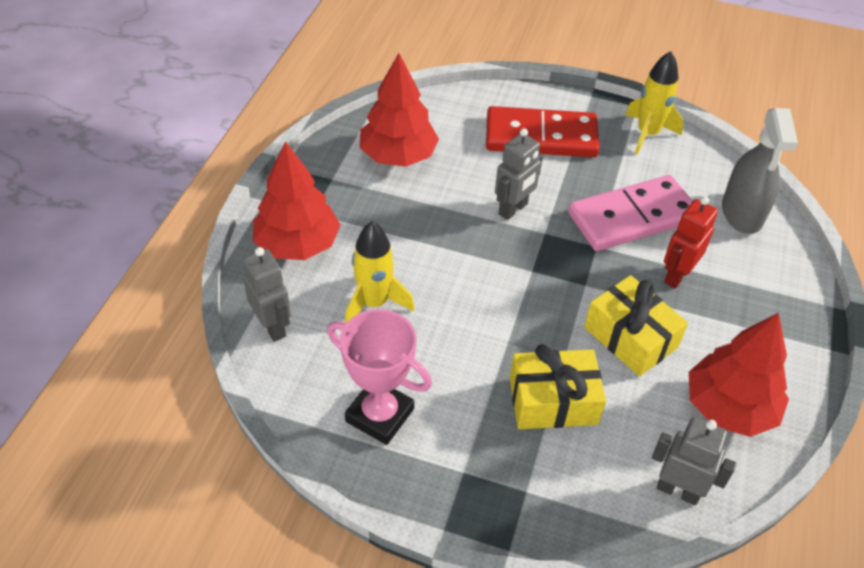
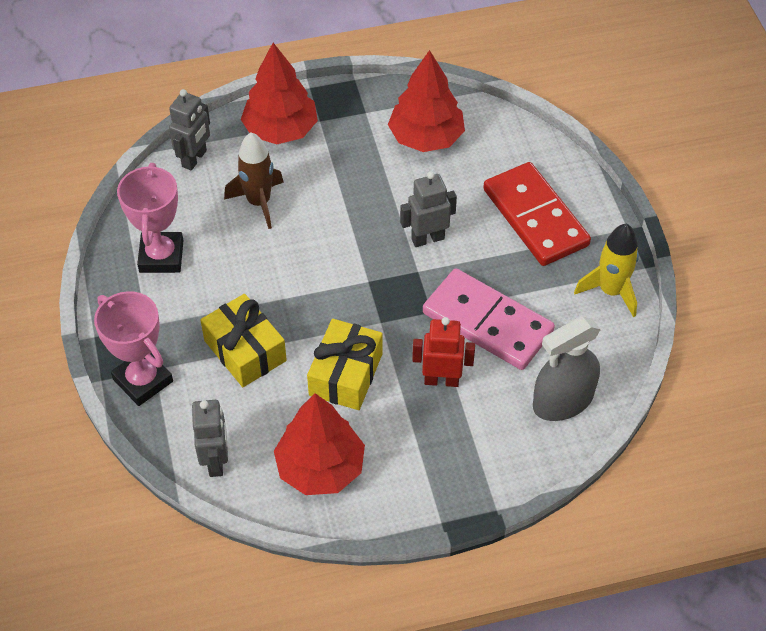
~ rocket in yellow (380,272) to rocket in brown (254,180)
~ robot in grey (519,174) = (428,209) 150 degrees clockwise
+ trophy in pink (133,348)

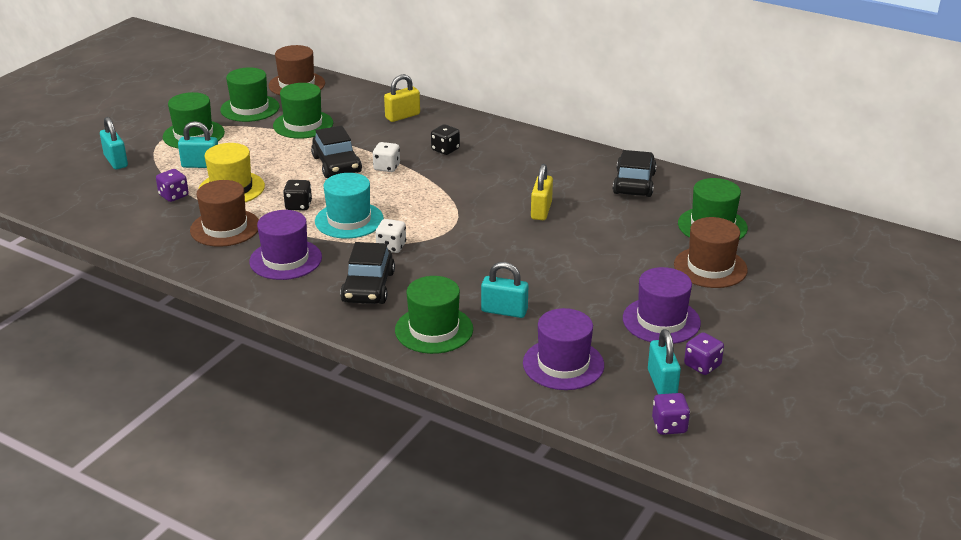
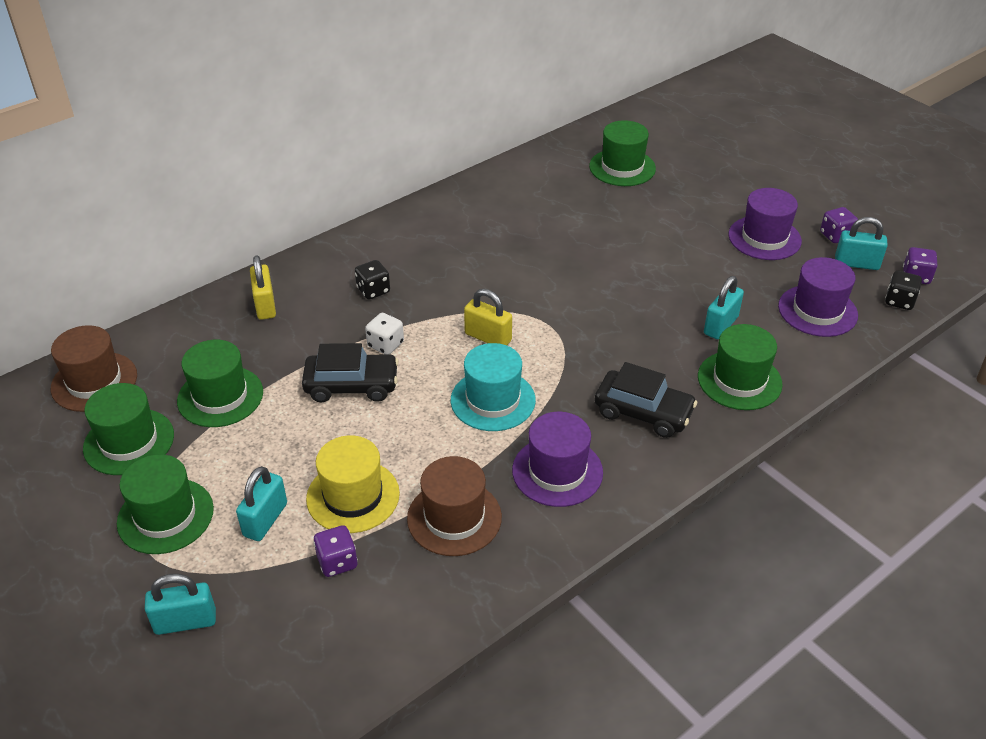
~ dice in black (297,195) to (903,290)
- dice in white (390,236)
~ padlock in yellow (542,192) to (488,317)
- car in black (635,173)
- hat in brown (711,252)

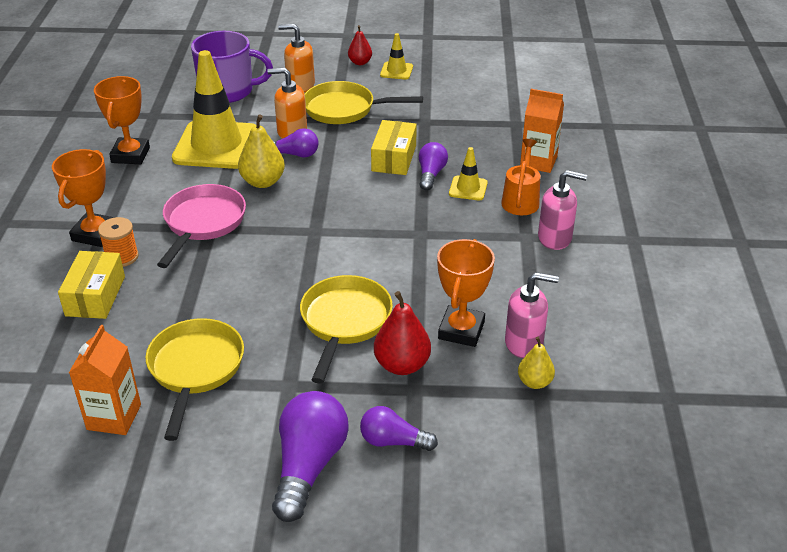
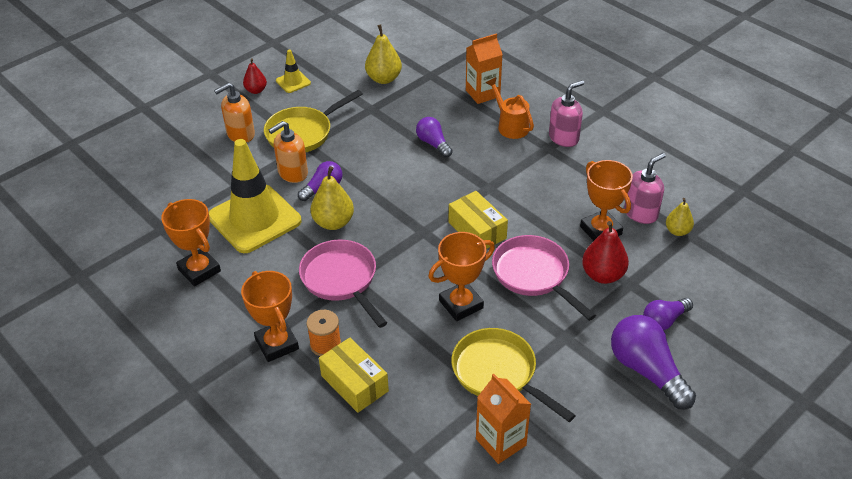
- mug in purple (232,67)
~ pan in yellow (346,329) to pan in pink (544,278)
~ box in yellow (394,147) to (478,220)
- traffic cone in yellow (468,174)
+ pear in yellow (383,54)
+ trophy in orange (461,276)

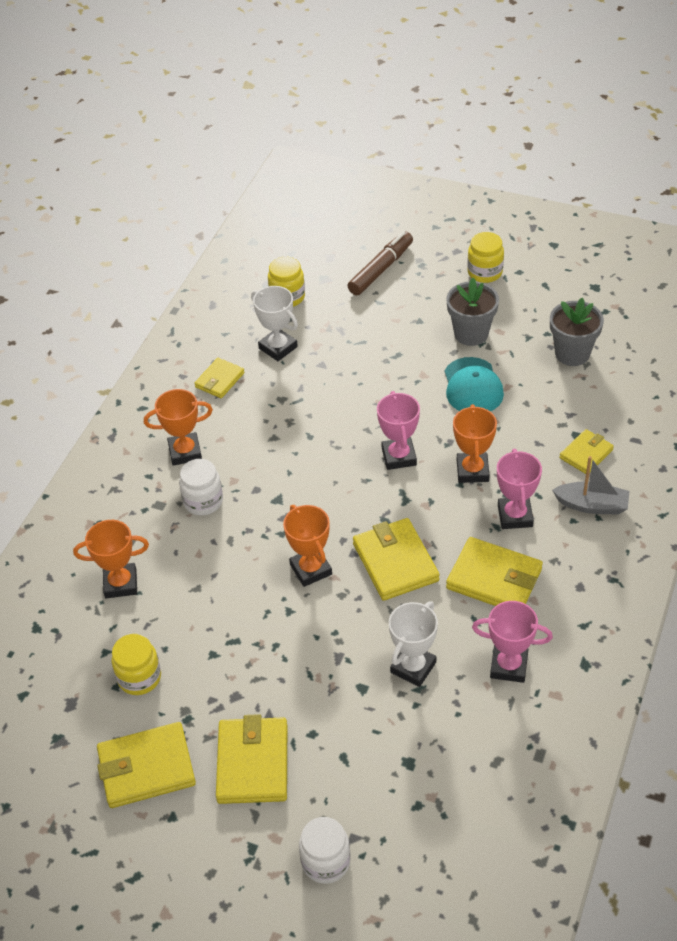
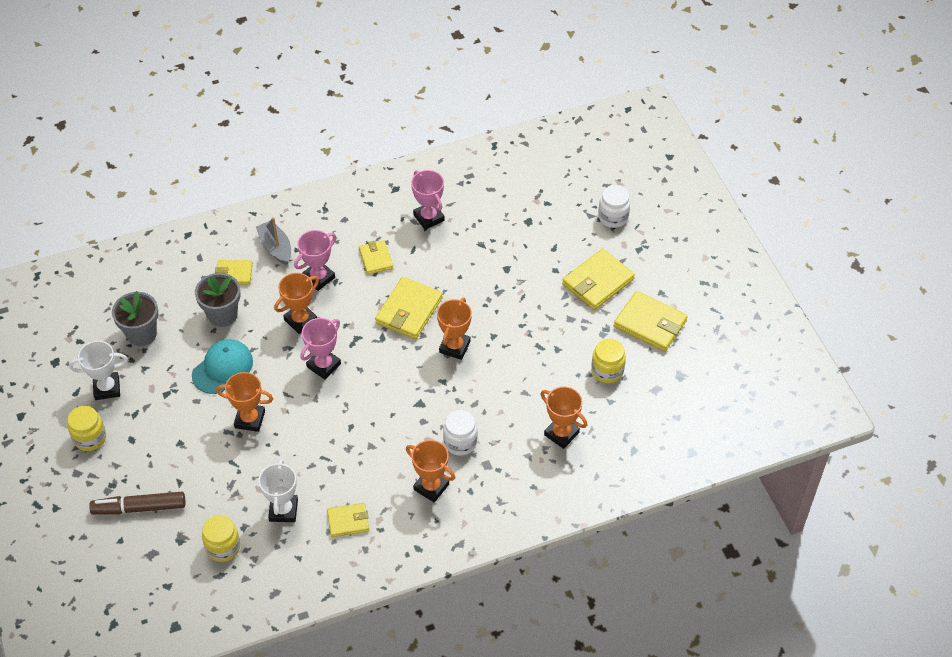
~ trophy in white (413,644) to (98,370)
~ flower pot in grey (472,312) to (217,300)
~ wallet in yellow (494,571) = (376,257) x0.60
+ trophy in orange (244,402)

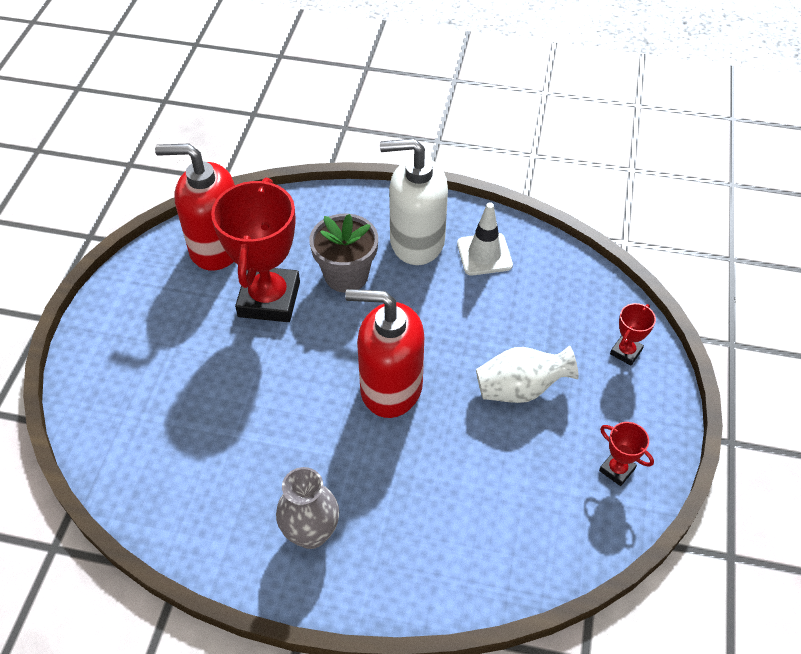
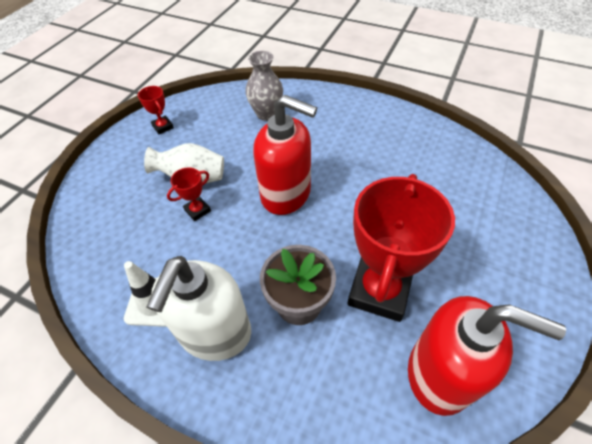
~ vase in grey (307,508) to (264,86)
~ soap dispenser in white (414,201) = (199,308) 90 degrees clockwise
~ trophy in red (633,334) to (189,194)

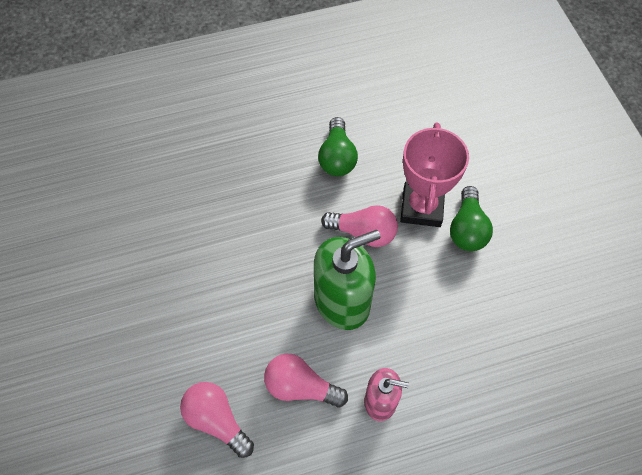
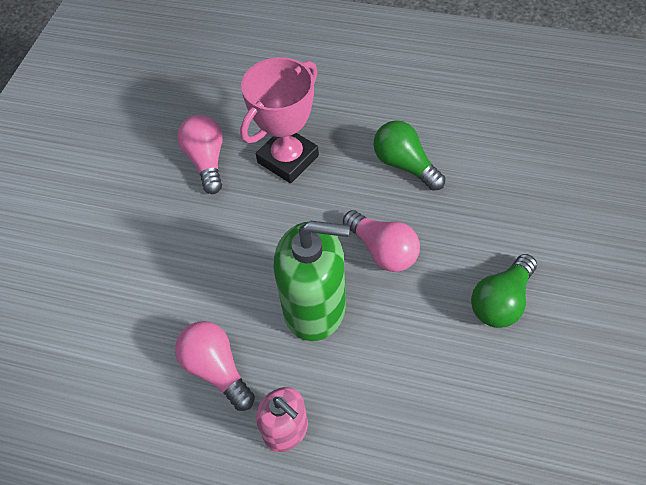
~ light bulb in pink (217,420) to (200,154)
~ light bulb in green (338,146) = (409,156) 105 degrees clockwise
~ trophy in pink (434,175) to (279,120)

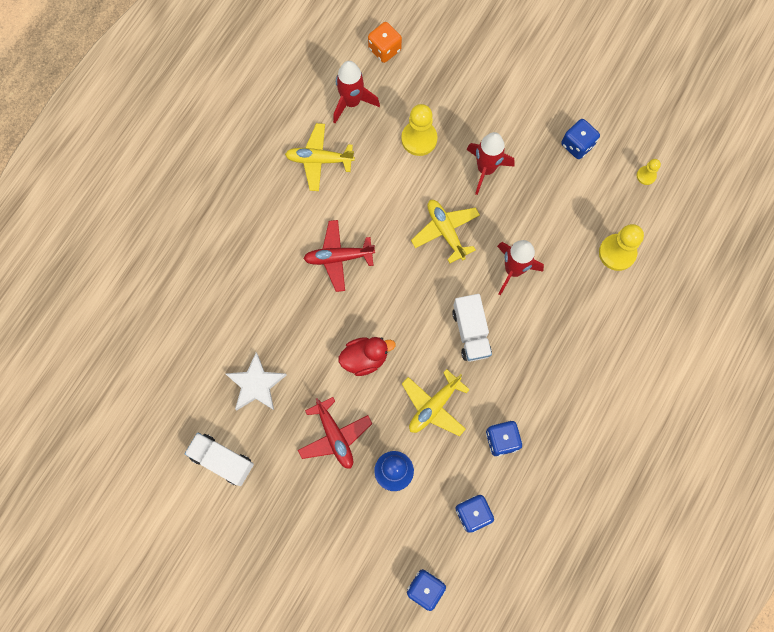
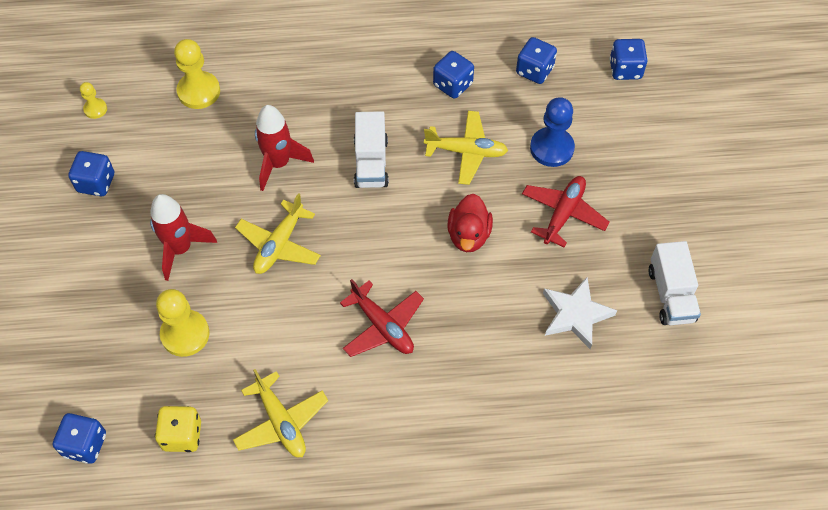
~ rocket in red (356,92) to dice in yellow (178,429)
~ duck in red (367,356) = (470,223) 120 degrees counterclockwise
~ dice in orange (385,42) to dice in blue (79,438)
~ truck in white (472,328) = (371,149) 135 degrees clockwise

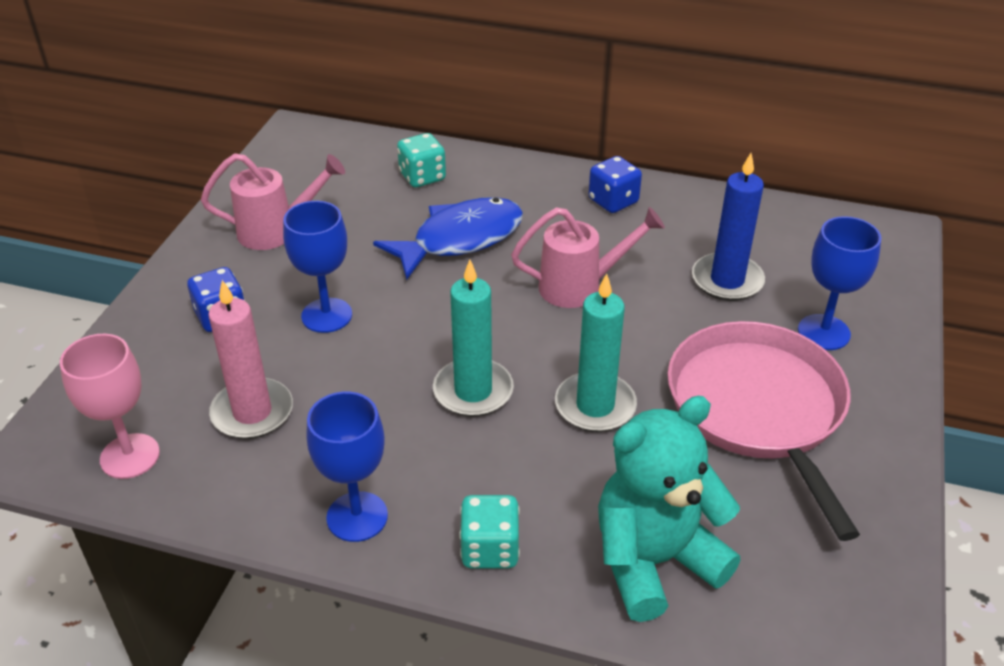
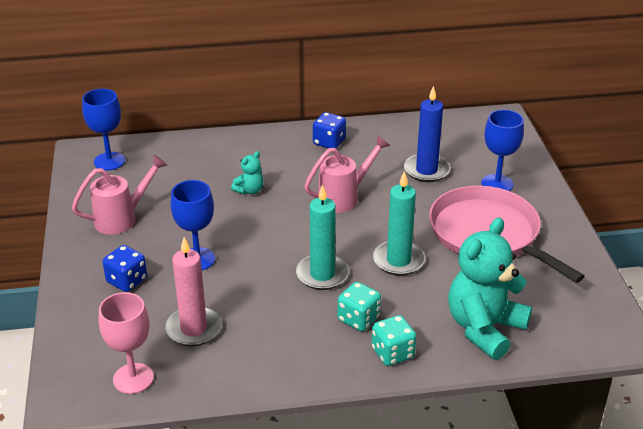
~ goblet in blue (347,466) to (103,129)
~ fish in blue (448,238) to teddy bear in turquoise (247,173)
~ dice in turquoise (421,160) to (359,307)

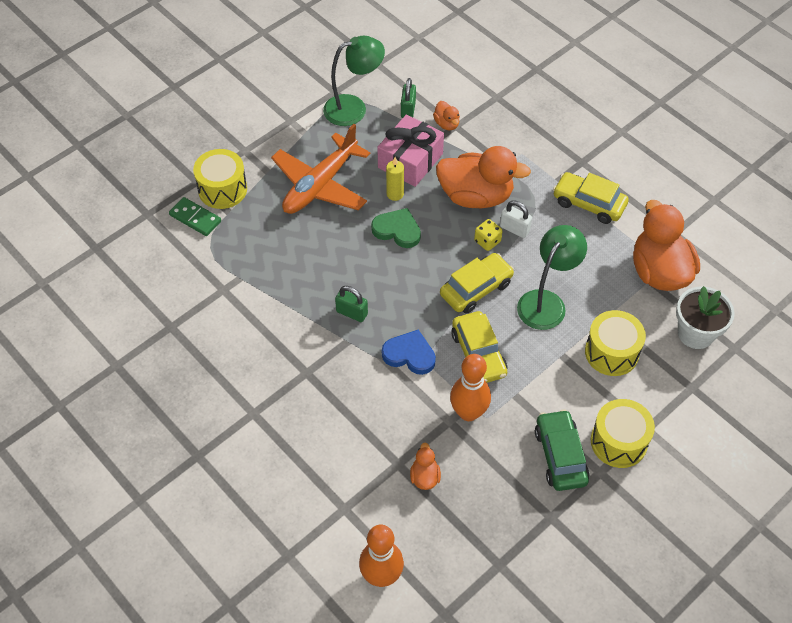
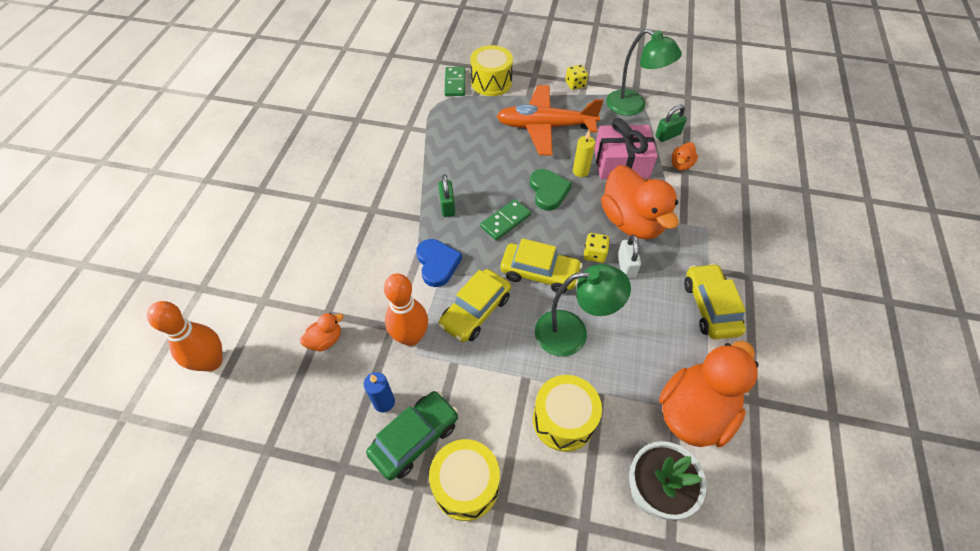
+ candle in blue (379,392)
+ domino in green (505,219)
+ dice in yellow (577,77)

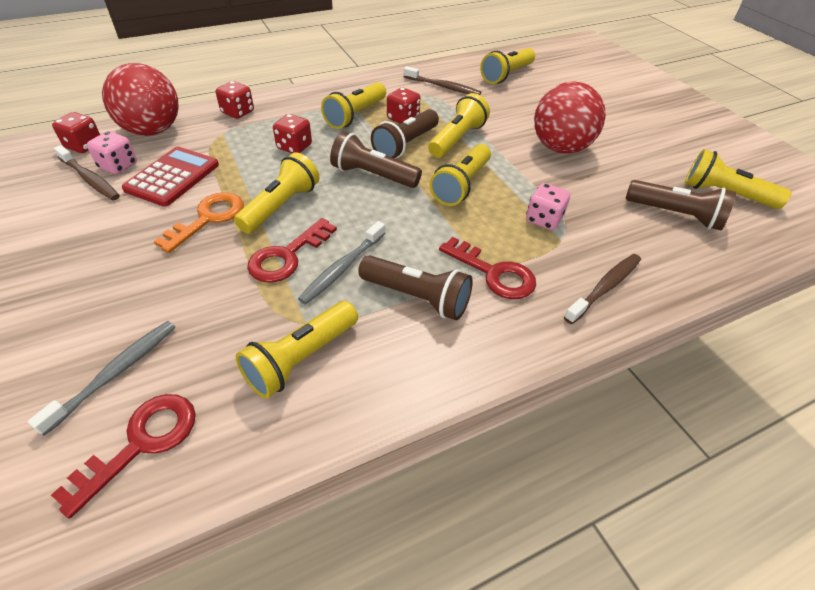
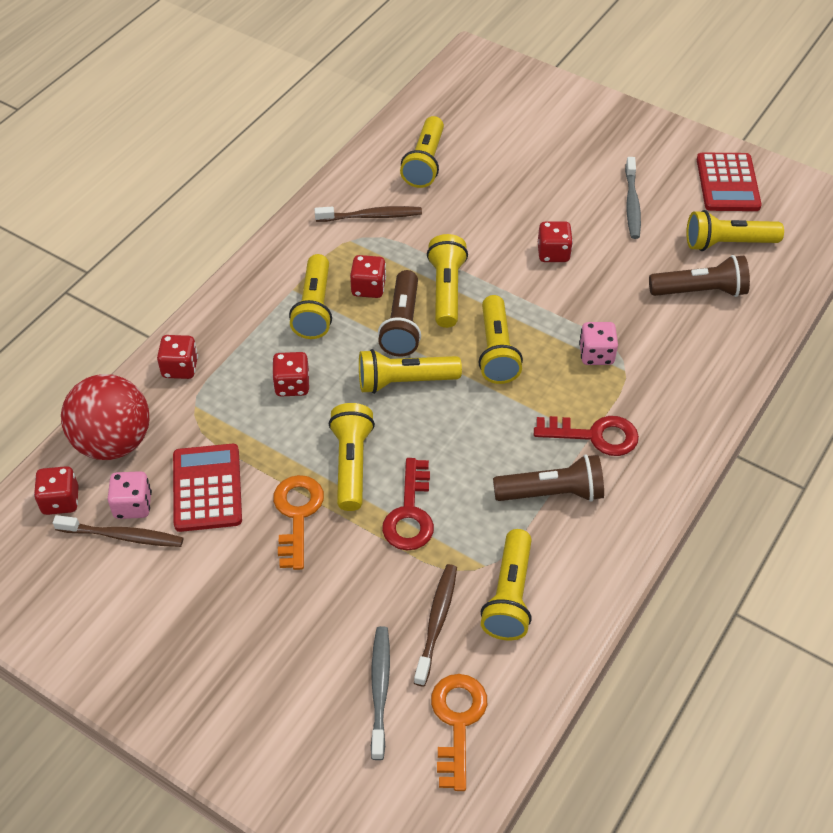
~ key in red (123,456) to key in orange (459,732)
~ toothbrush in grey (341,262) to (633,198)
~ flashlight in brown (376,159) to flashlight in yellow (410,371)
~ ball in red (570,117) to dice in red (555,241)
~ toothbrush in brown (602,289) to (435,625)
+ calculator in red (729,182)

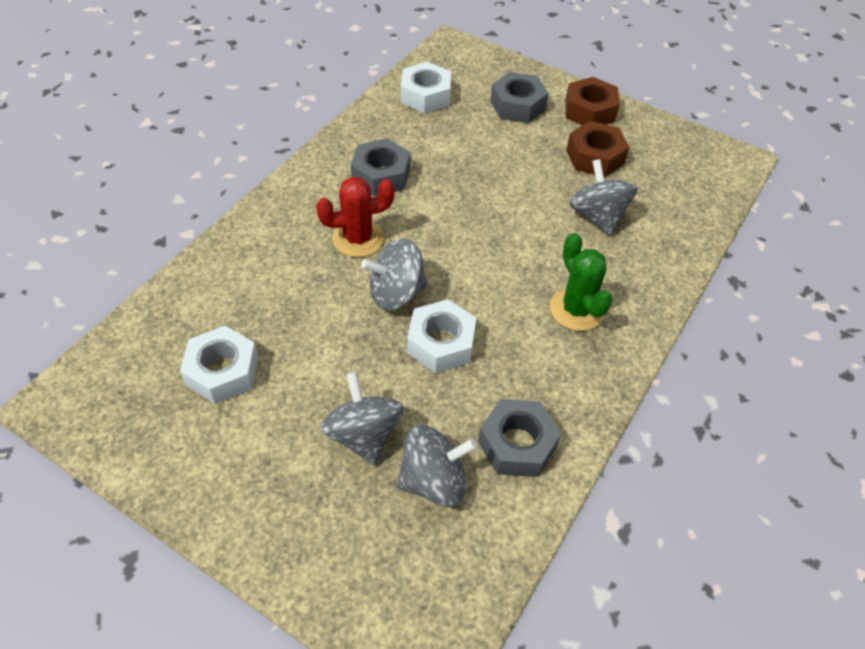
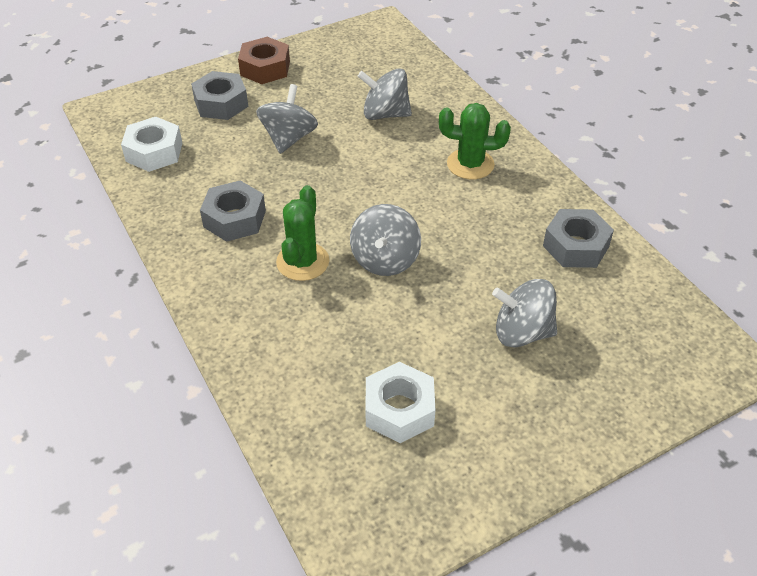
~ cactus in red (355,217) to cactus in green (302,233)
~ spinning top in grey (436,466) to (287,119)
- nut in white (441,336)
- nut in brown (597,149)

